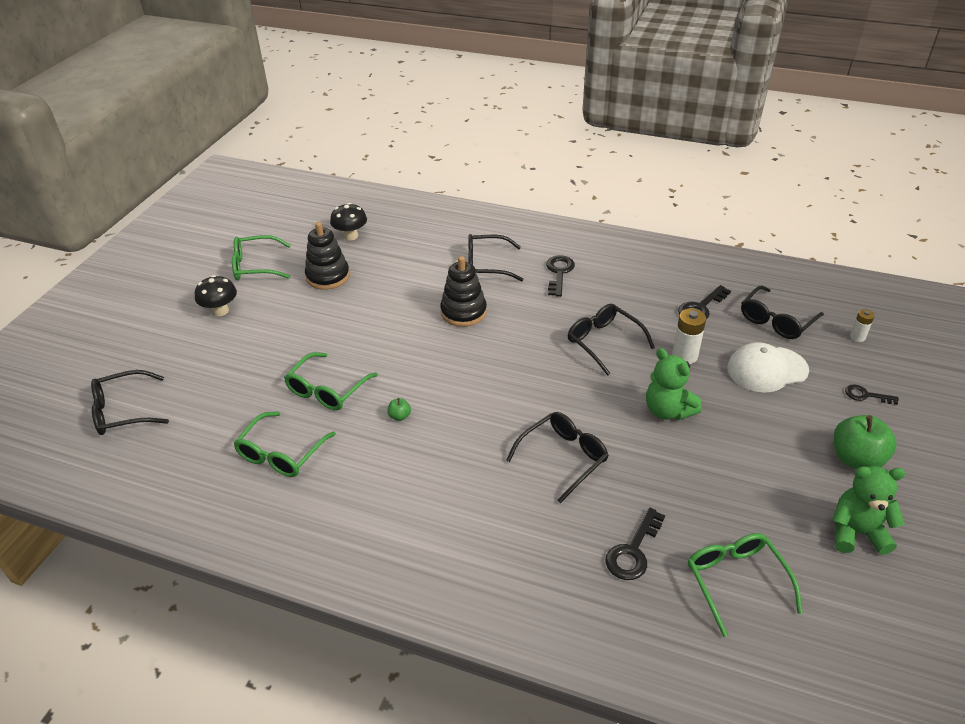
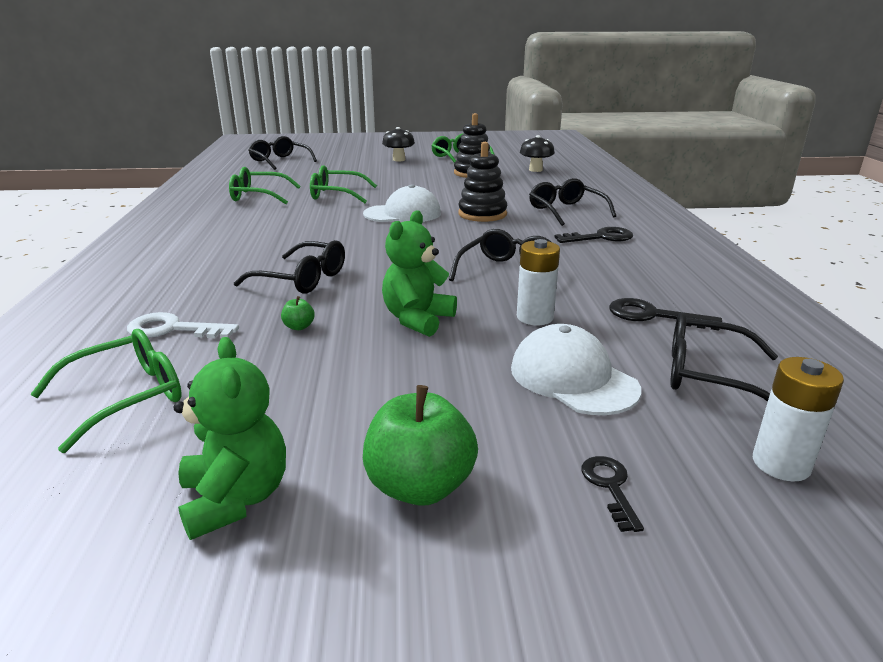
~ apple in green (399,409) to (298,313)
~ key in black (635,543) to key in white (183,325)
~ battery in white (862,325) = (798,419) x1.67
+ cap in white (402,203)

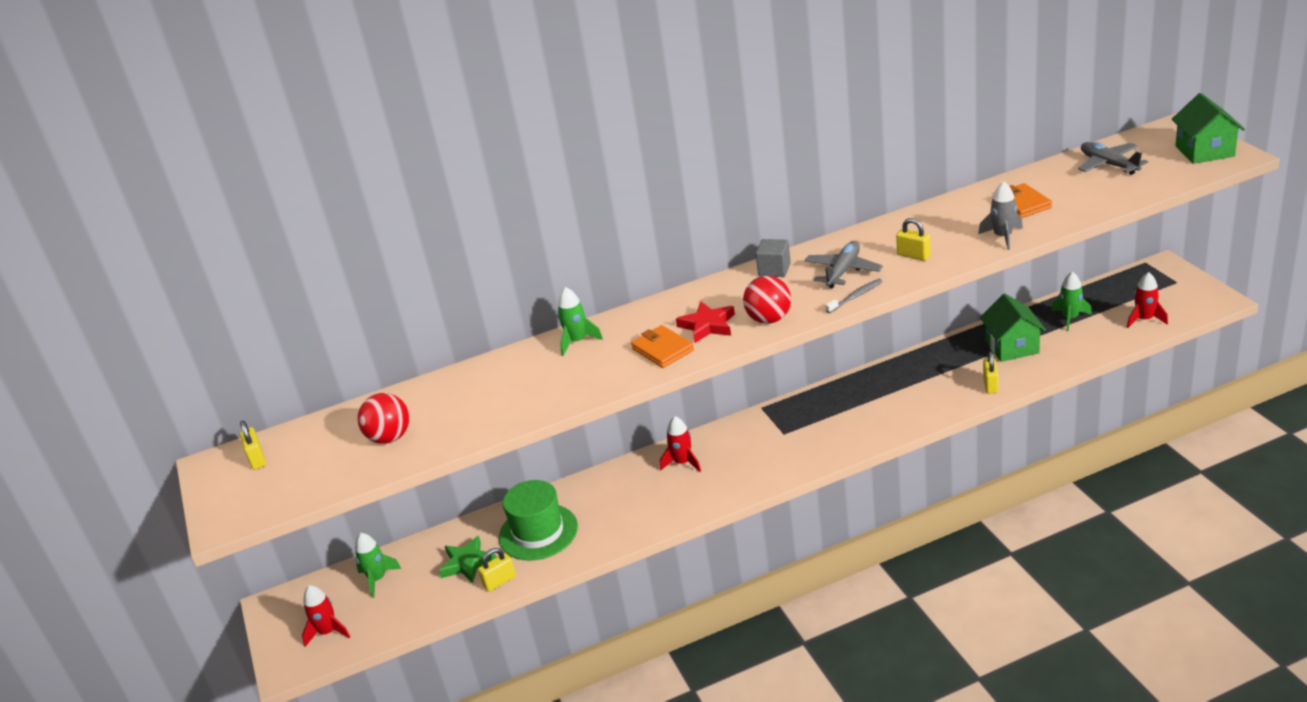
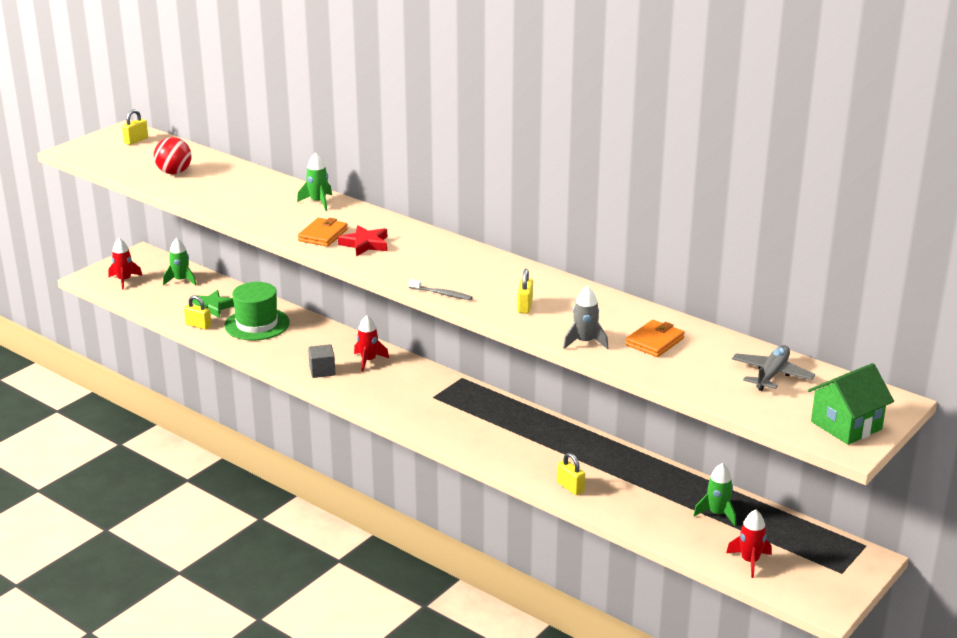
- ball in red (767,300)
~ cube in grey (773,258) to (321,361)
- plane in grey (843,264)
- house in green (1013,327)
~ padlock in yellow (990,372) = (571,474) 75 degrees clockwise

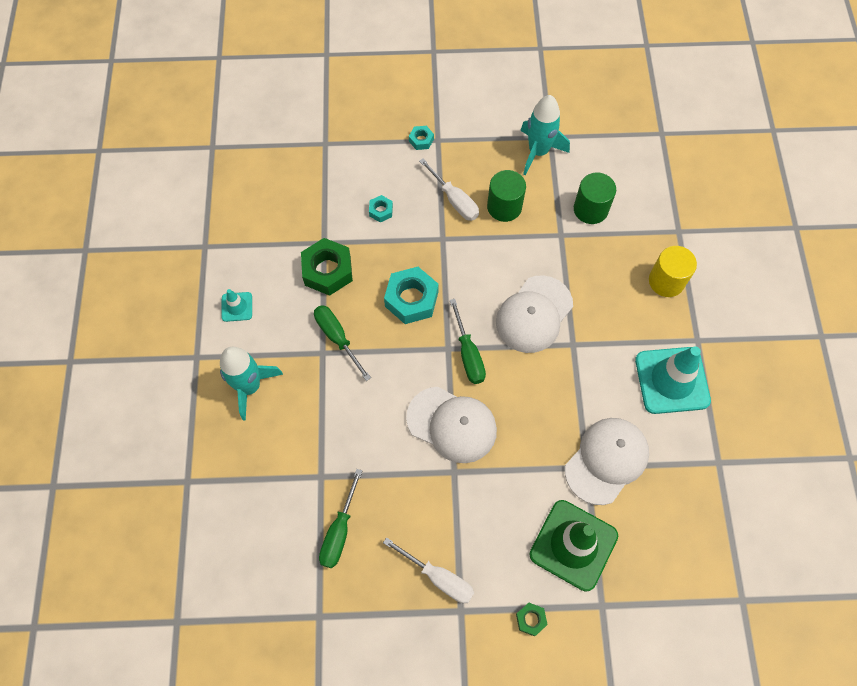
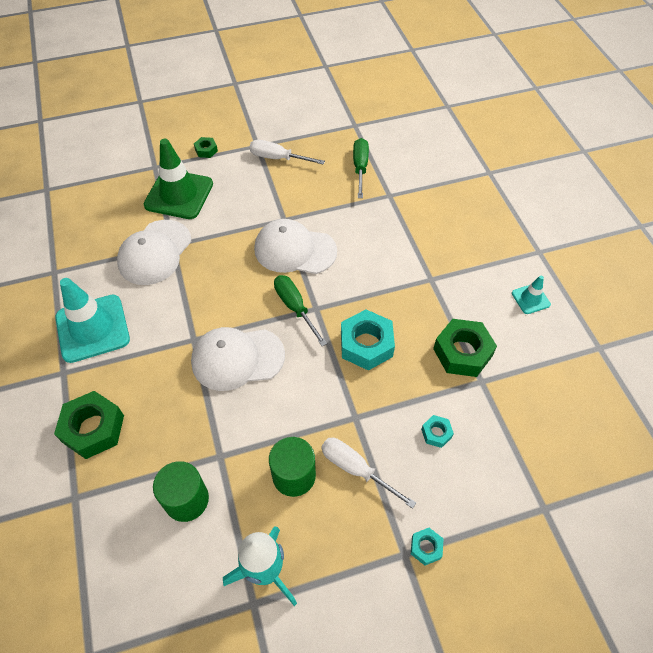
- rocket in turquoise (251,384)
- screwdriver in green (342,343)
~ cap in white (534,314) = (238,359) 120 degrees counterclockwise
~ cylinder in yellow (673,271) to nut in green (89,425)

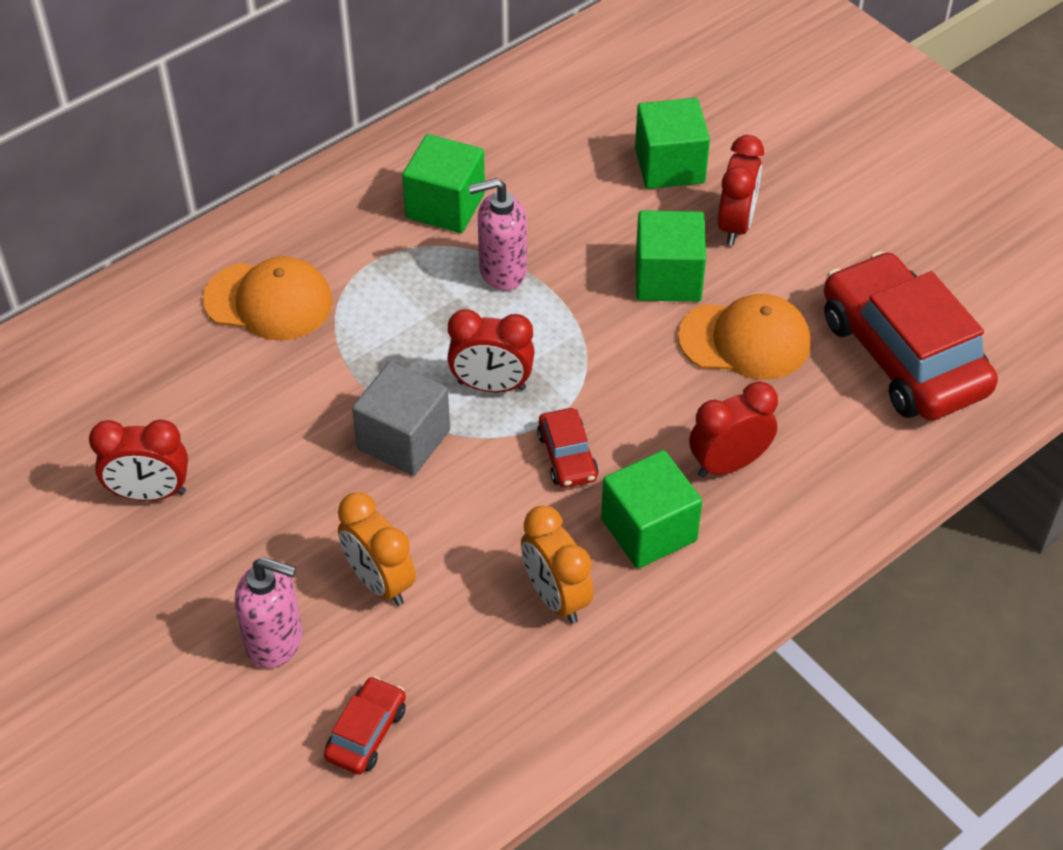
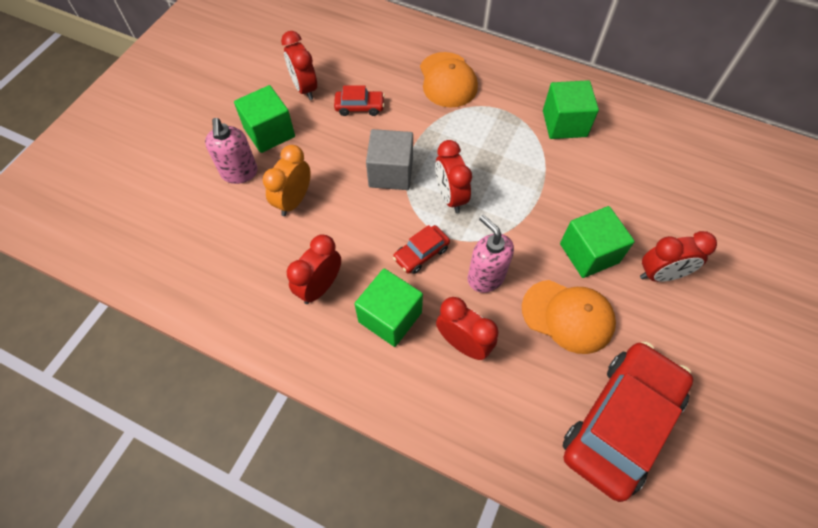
~ car in red (365,725) to (359,101)
~ soap dispenser in pink (497,234) to (491,254)
~ clock in orange (557,565) to clock in red (314,269)
~ cube in green (672,143) to (264,119)
~ cap in orange (744,337) = (569,317) 45 degrees counterclockwise

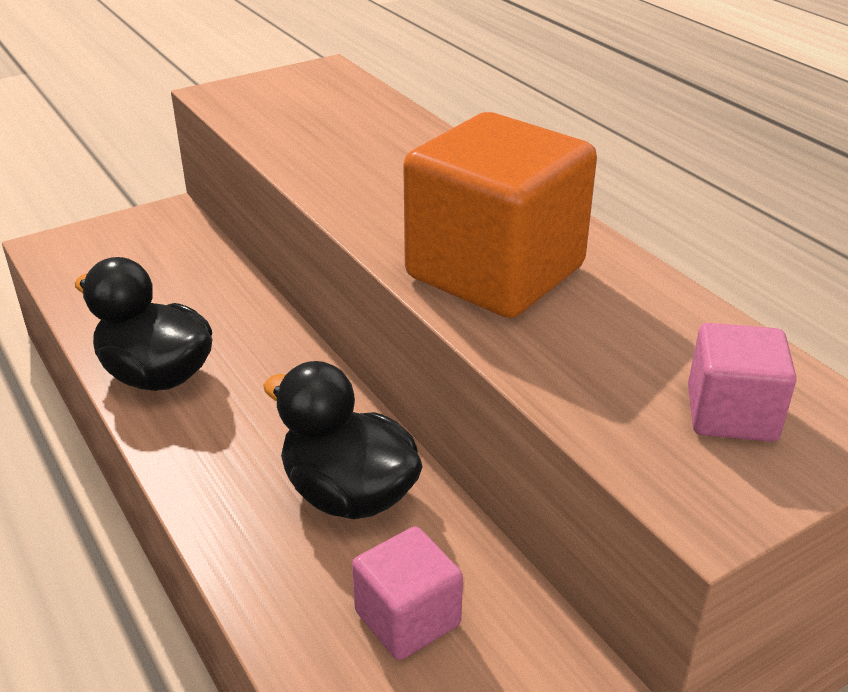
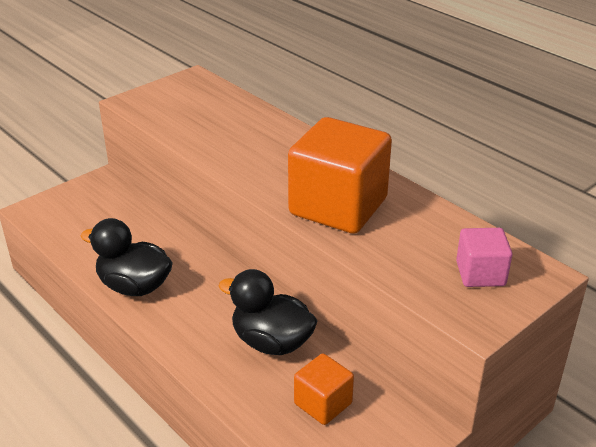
~ cube in pink (407,593) to cube in orange (324,389)

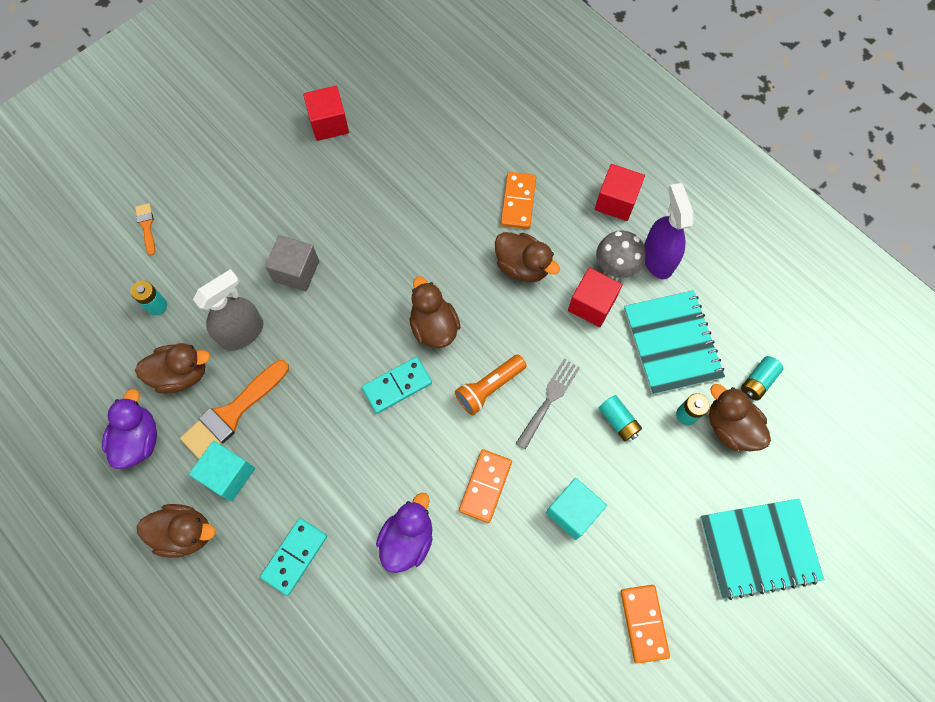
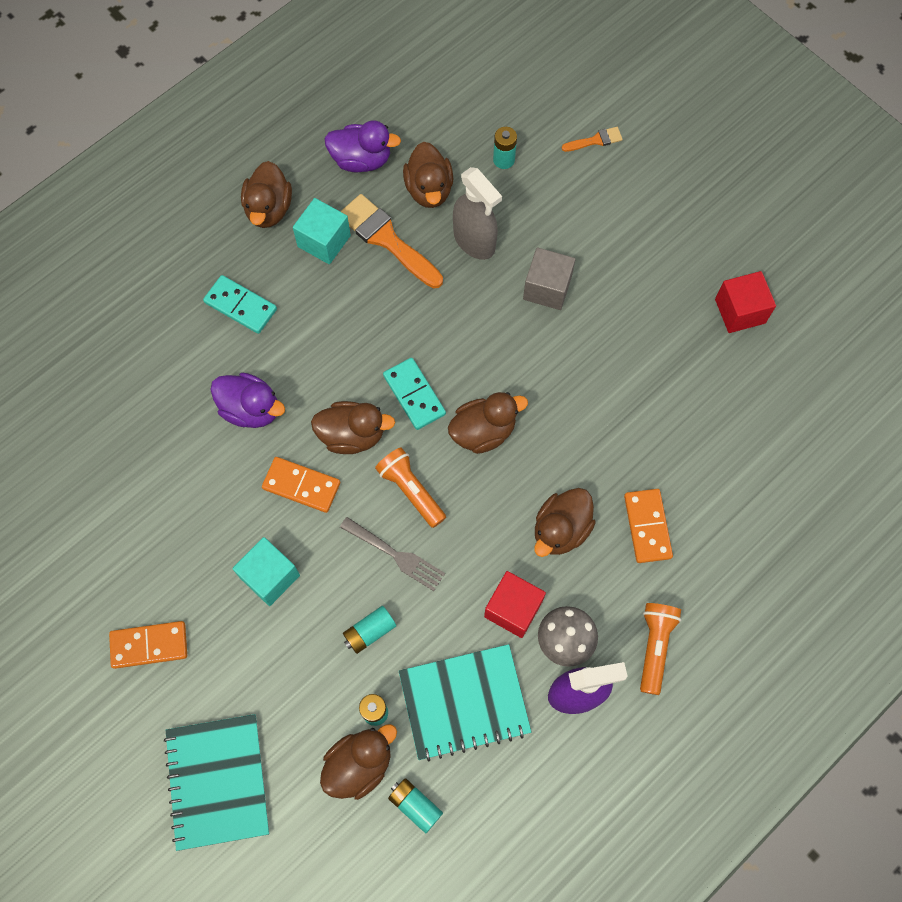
~ domino in orange (518,200) = (648,526) 75 degrees clockwise
~ cube in red (620,192) to flashlight in orange (660,649)
+ duck in brown (353,427)

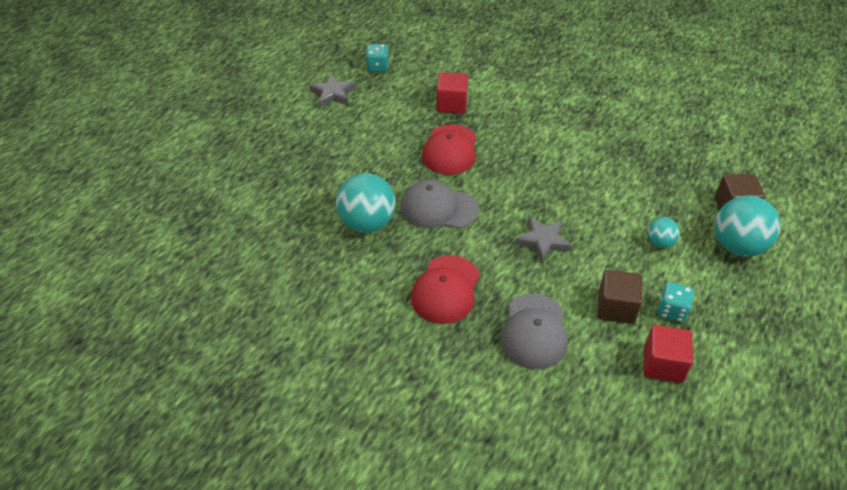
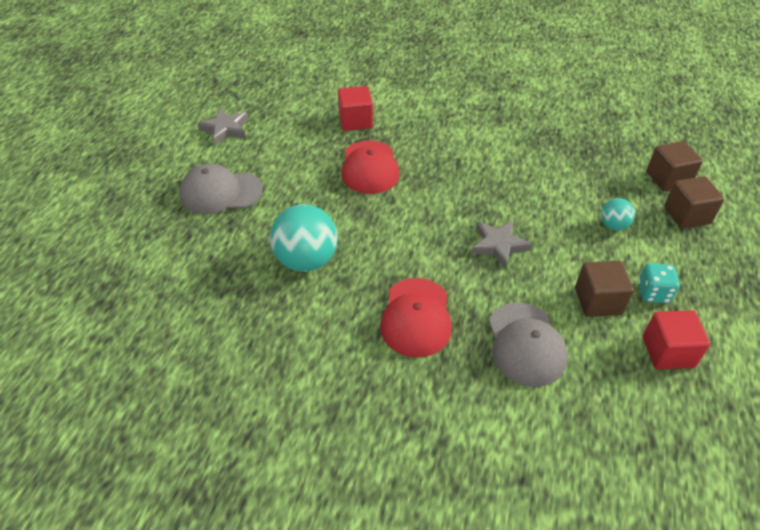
- dice in turquoise (377,58)
~ cap in grey (439,204) to (221,189)
~ ball in turquoise (747,226) to cube in brown (694,202)

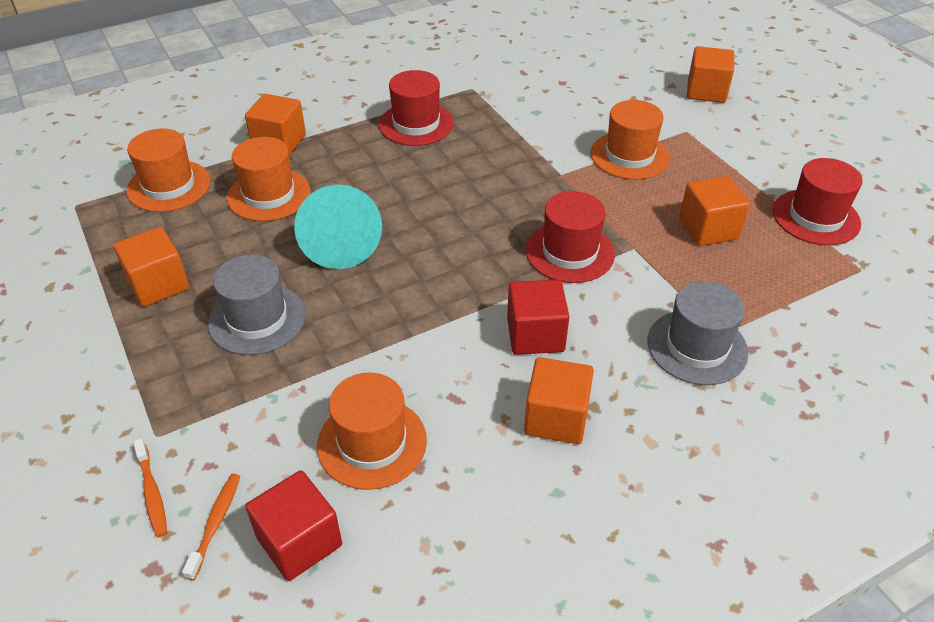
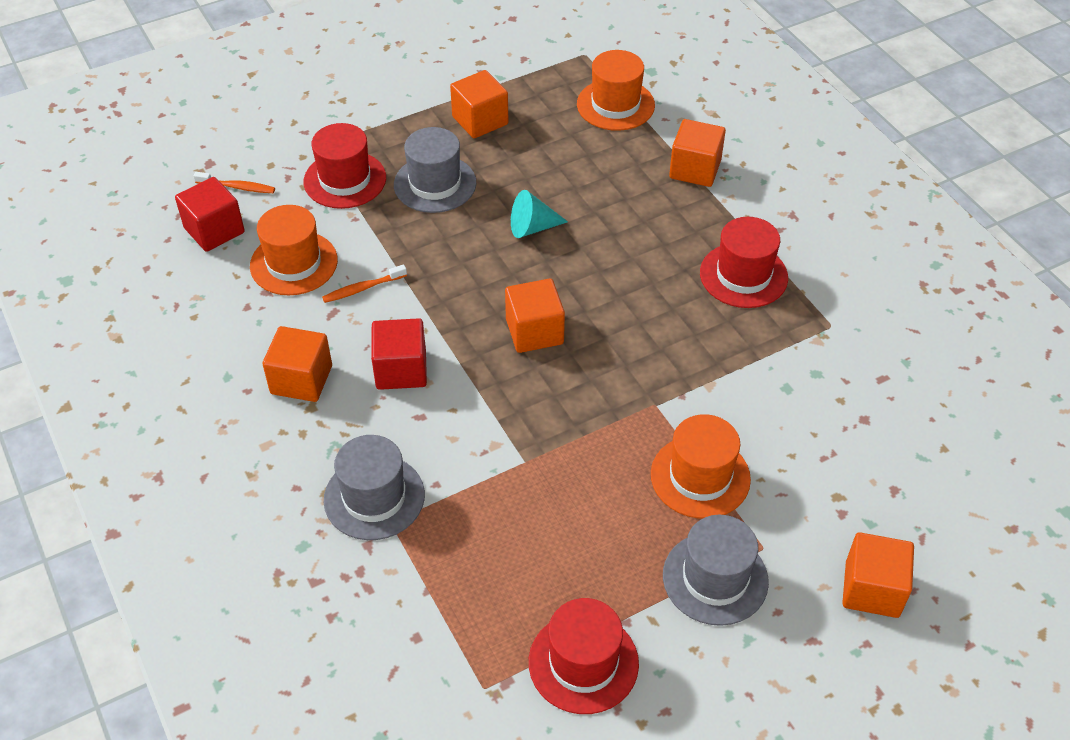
~ toothbrush in orange (150,487) to (364,284)
- hat in orange (268,179)
~ cone in turquoise (338,227) = (539,214) x0.60
~ hat in red (570,237) to (345,166)
~ cube in orange (714,211) to (535,316)
+ hat in grey (716,570)

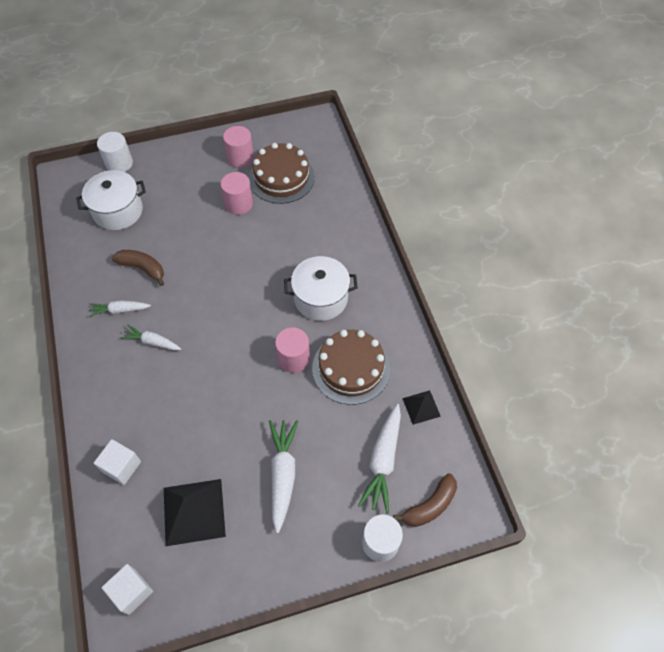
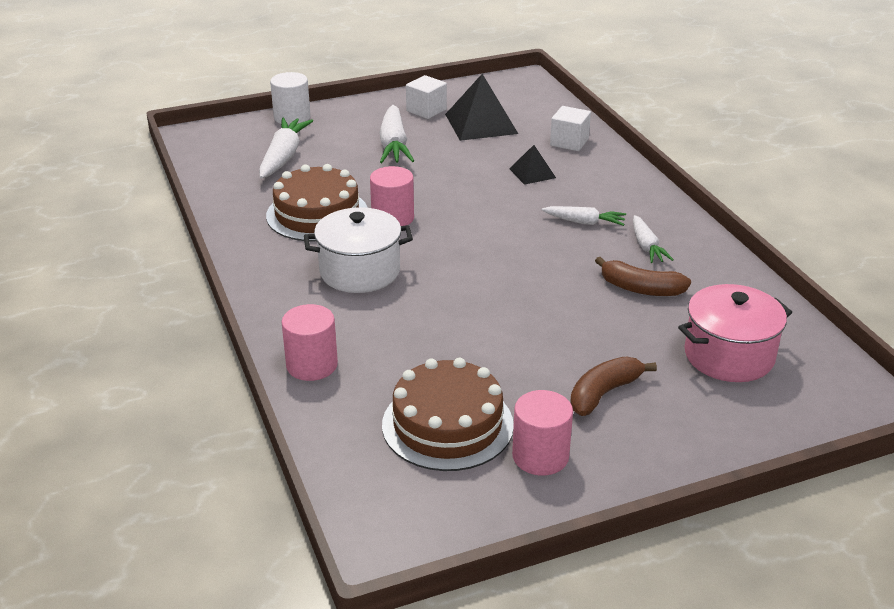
~ pot in white (111,200) to pot in pink (735,333)
~ carrot in white (119,308) = (653,239) 90 degrees clockwise
- cylinder in white (115,152)
~ cube in white (127,589) to (426,97)
~ cylinder in pink (237,193) to (310,342)
~ banana in brown (425,500) to (613,386)
~ pyramid in black (421,407) to (532,165)

